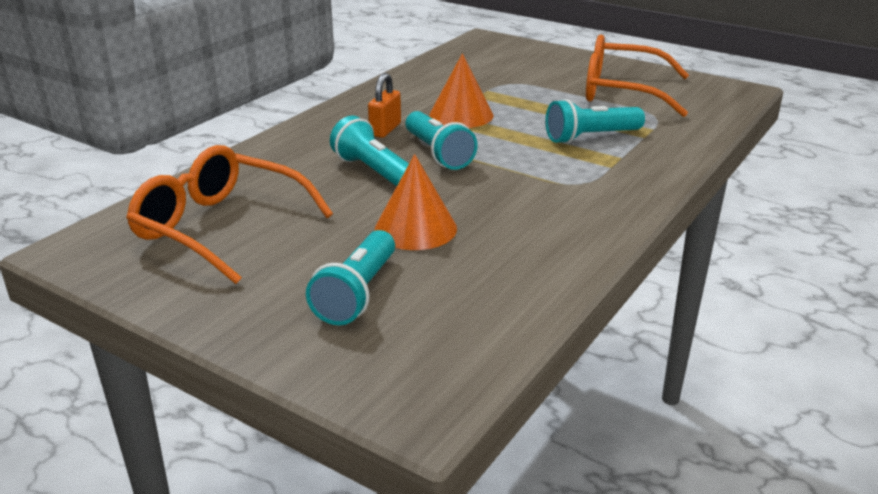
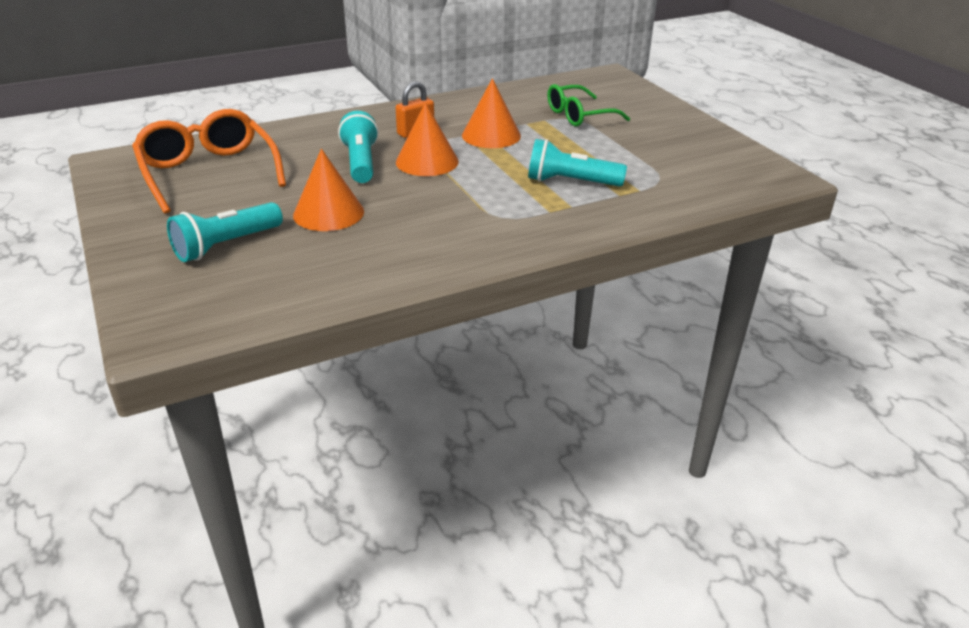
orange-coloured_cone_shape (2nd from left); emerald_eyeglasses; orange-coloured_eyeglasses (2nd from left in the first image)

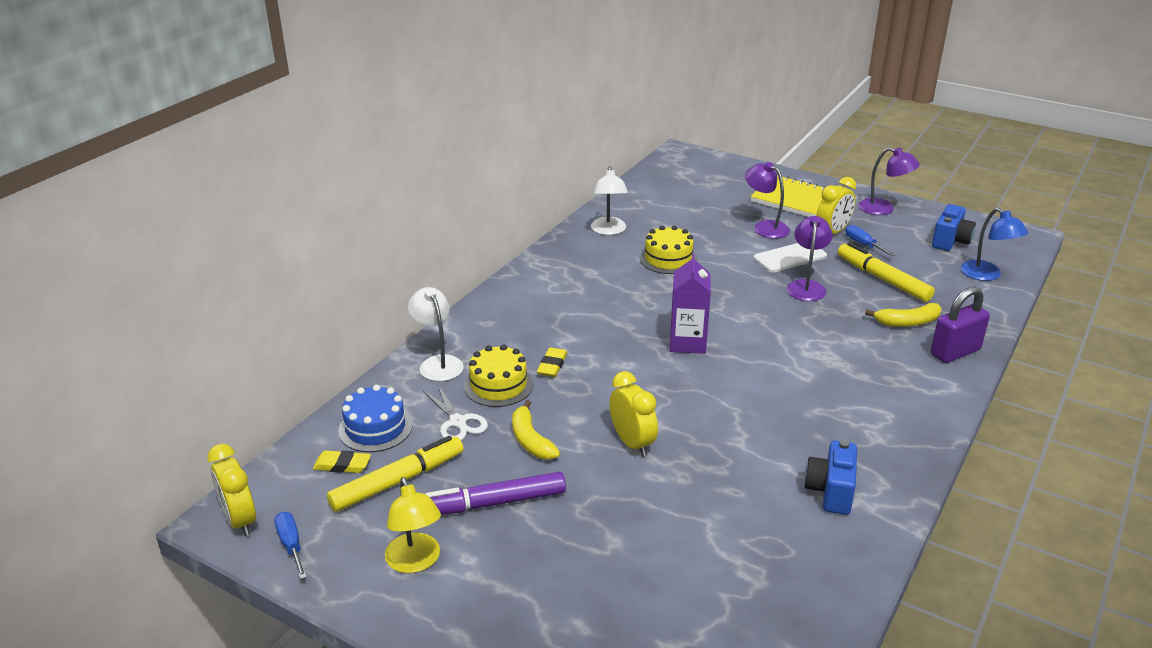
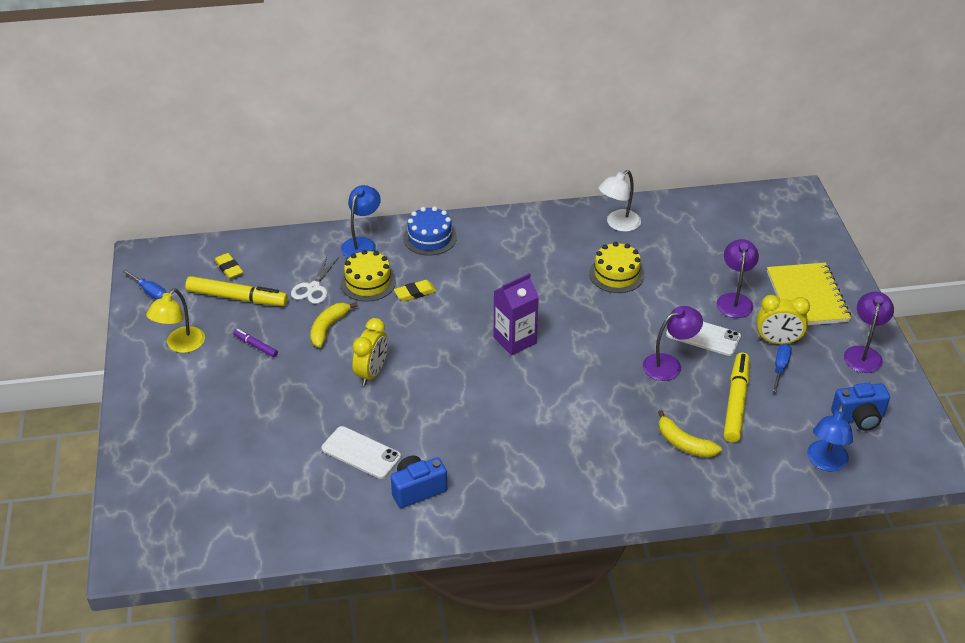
blue_screwdriver (1st from left); violet_felt_pen; snow-white_phone (1st from left); blue_desk_lamp (1st from left); blue_cake; violet_desk_lamp (3rd from left); bright_yellow_clock (1st from left in the first image); violet_lock

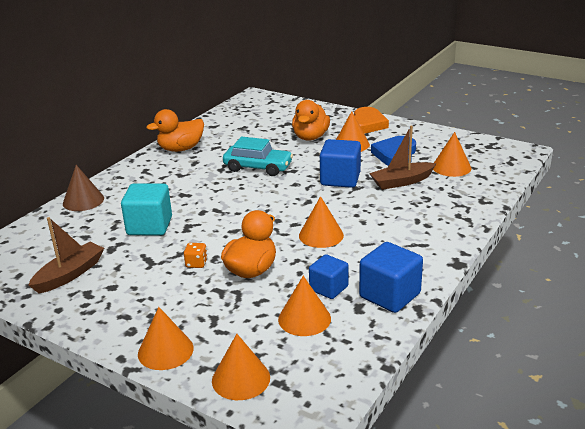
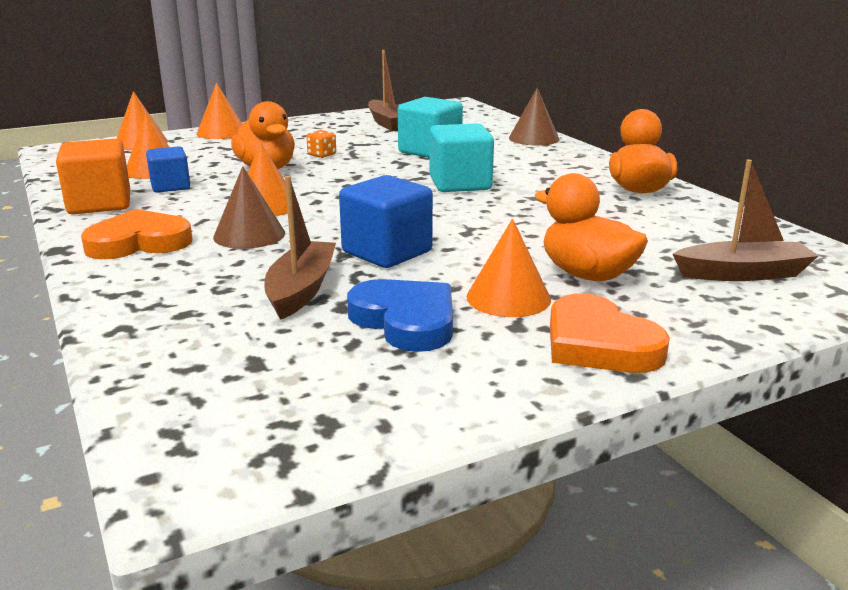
orange-coloured_cube; orange-coloured_heart_shape (1st from left); russet_cone_shape (1st from left); turquoise_cube (2nd from left); russet_sailboat (3rd from left); turquoise_automobile; orange-coloured_cone_shape (6th from left in the first image)

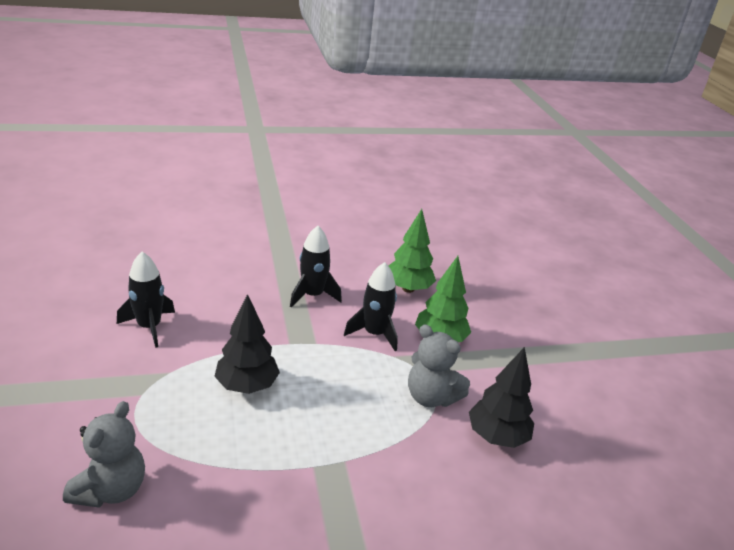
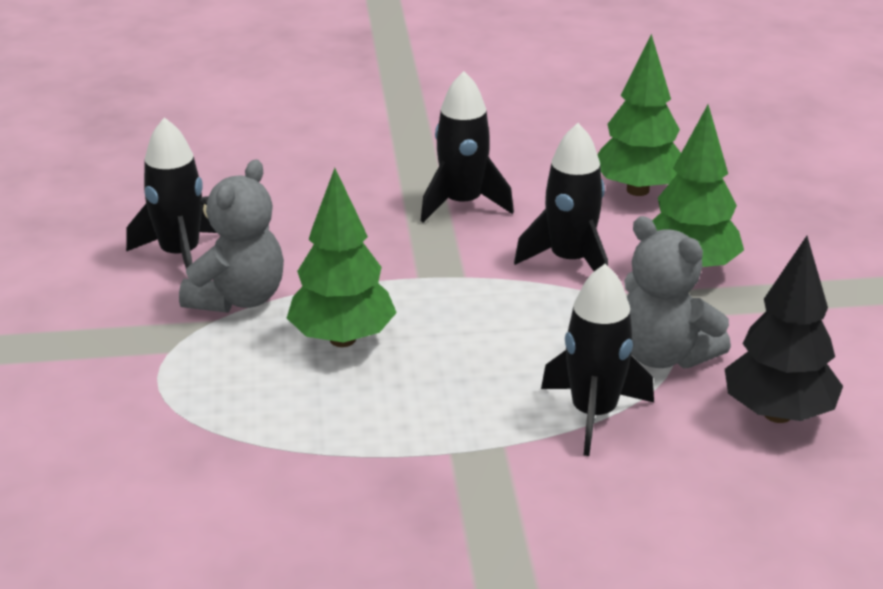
grey_teddy (1st from left); emerald_fir_tree (1st from left); jet-black_rocket (4th from left)

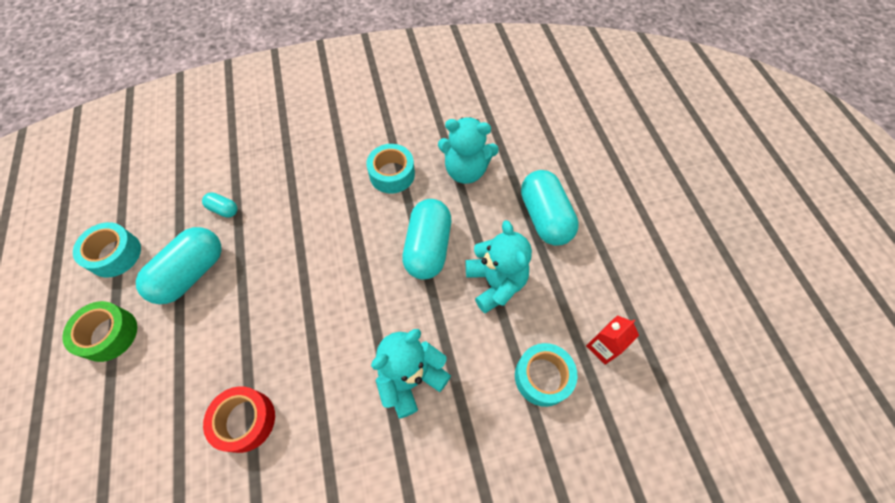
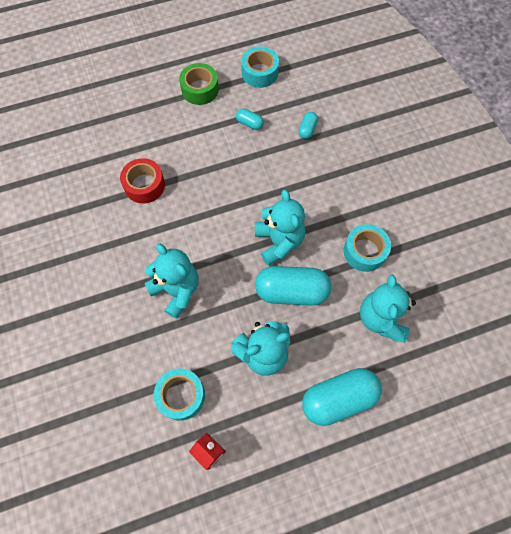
turquoise_pill (1st from left); turquoise_teddy (3rd from left)

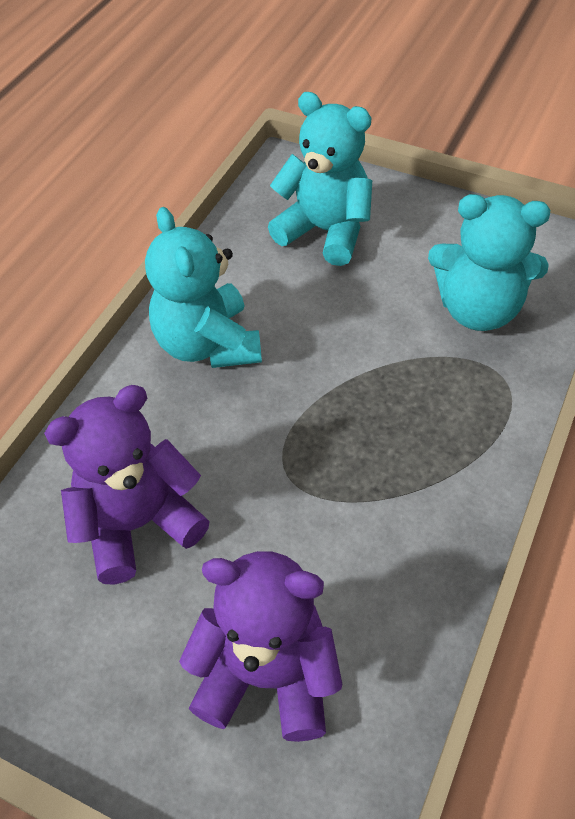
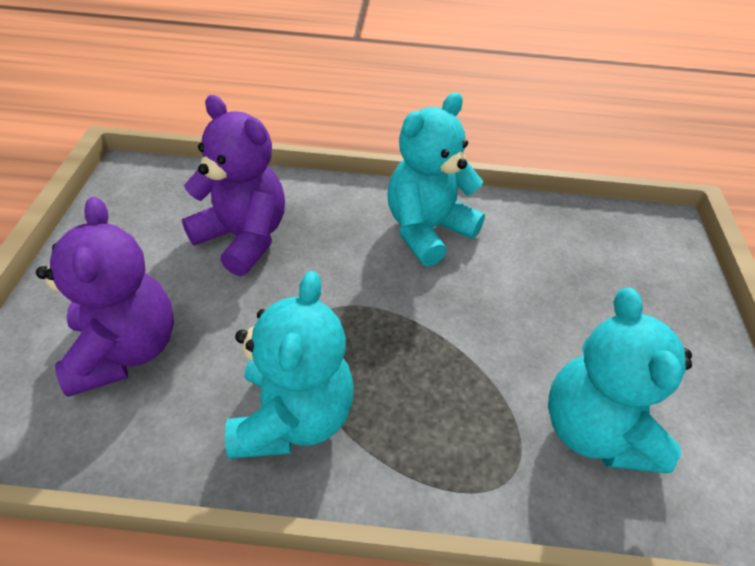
turquoise_teddy (1st from left)

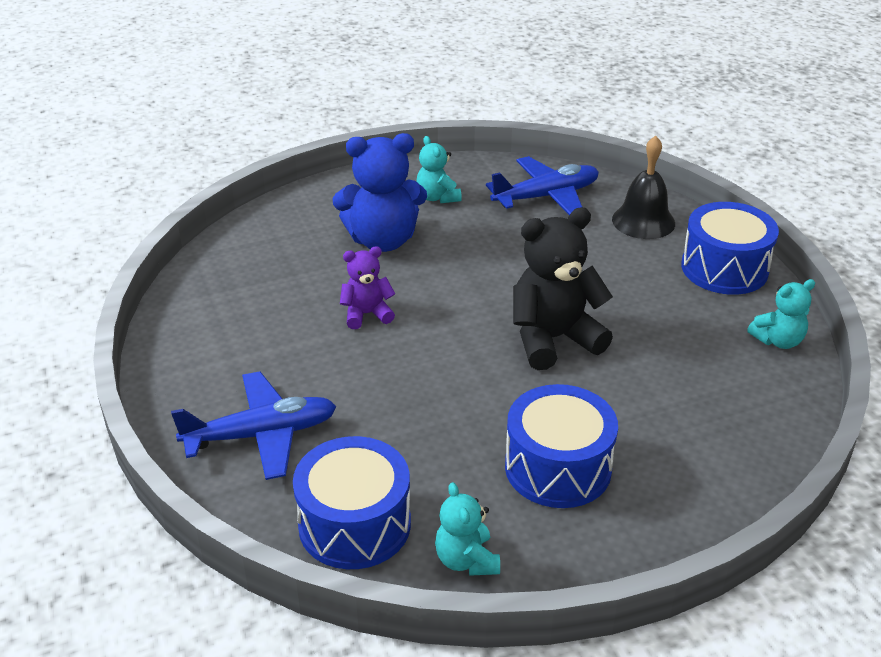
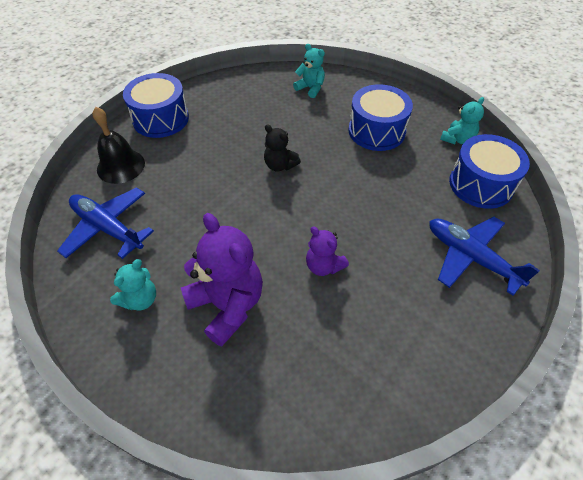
violet_teddy (1st from left); jet-black_teddy; turquoise_teddy (2nd from left)

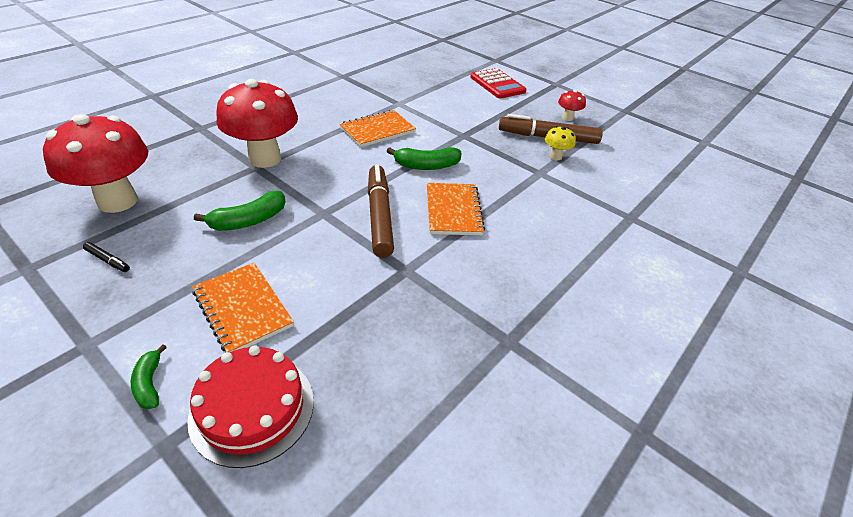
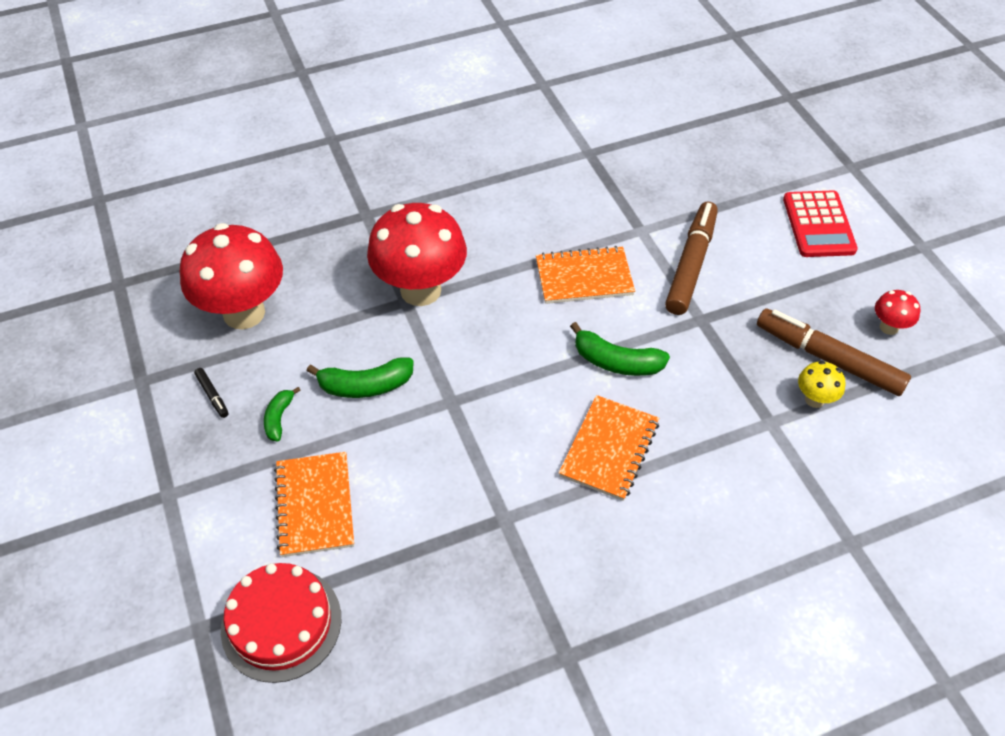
emerald_banana_fruit (1st from left); russet_felt_pen (1st from left)

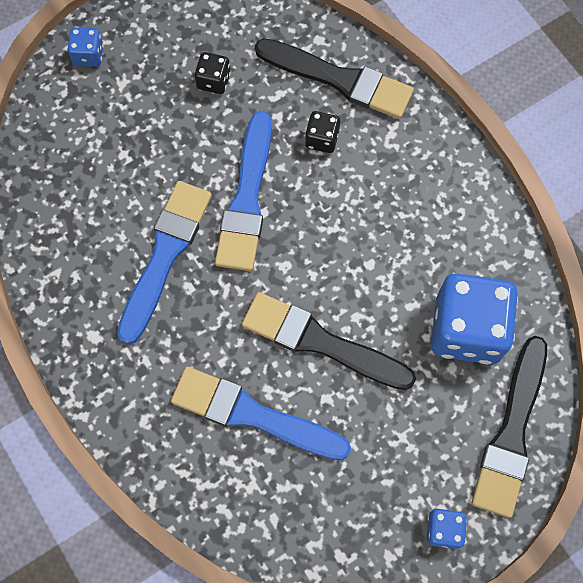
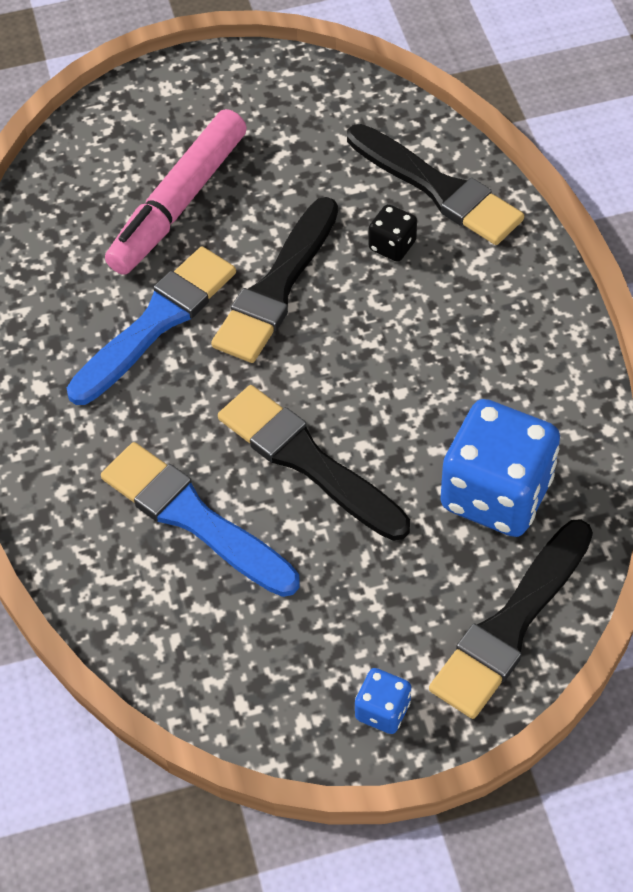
rose-pink_felt_pen; jet-black_paintbrush (1st from left); blue_die (1st from left in the first image); jet-black_die (1st from left in the first image)

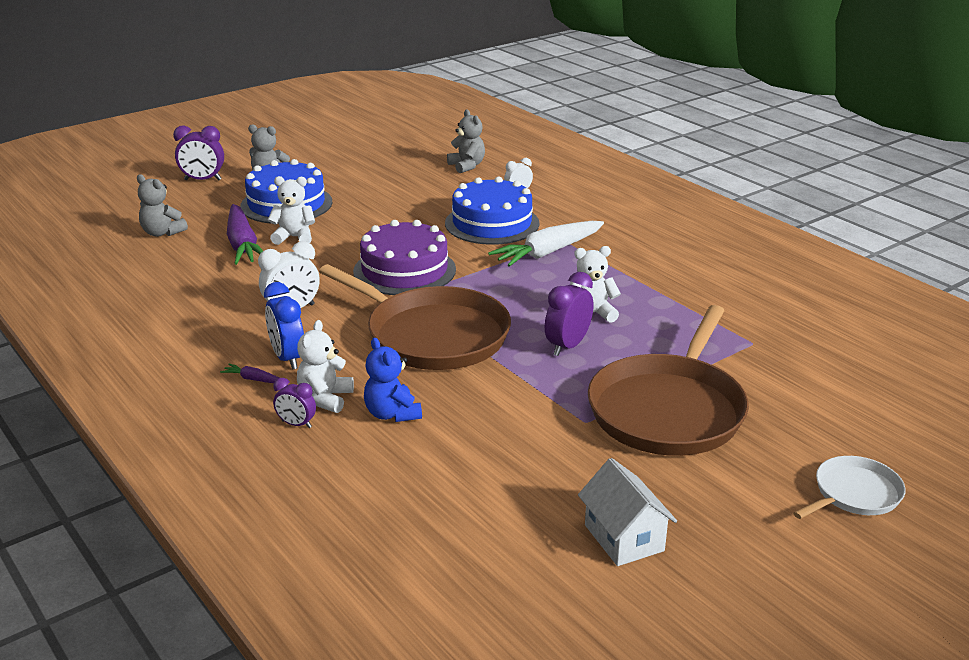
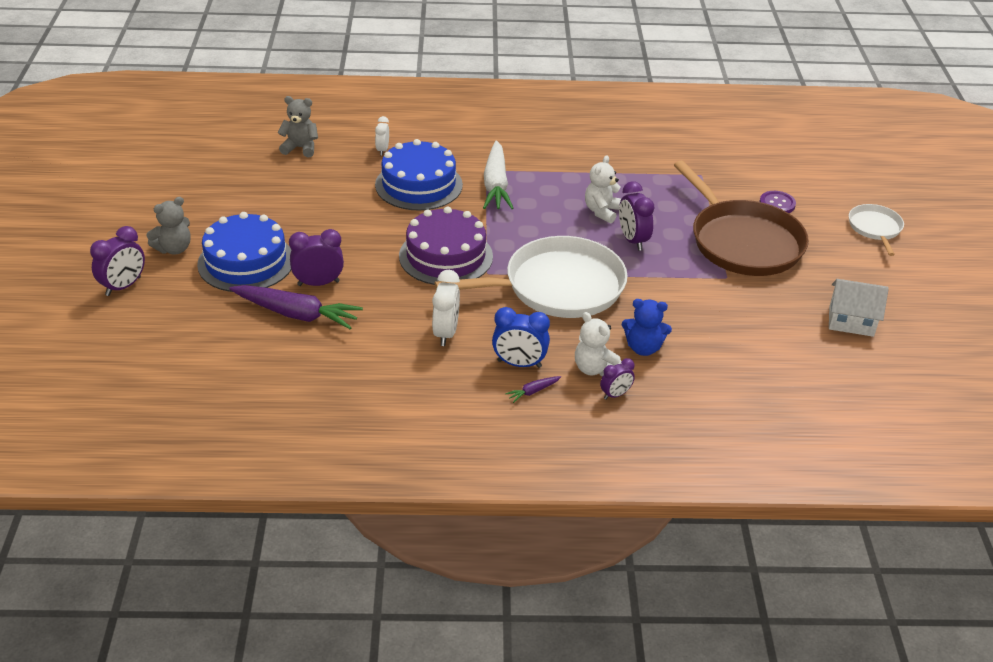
violet_clock (2nd from left); snow-white_pan (1st from left); violet_button; grey_teddy (1st from left in the first image)

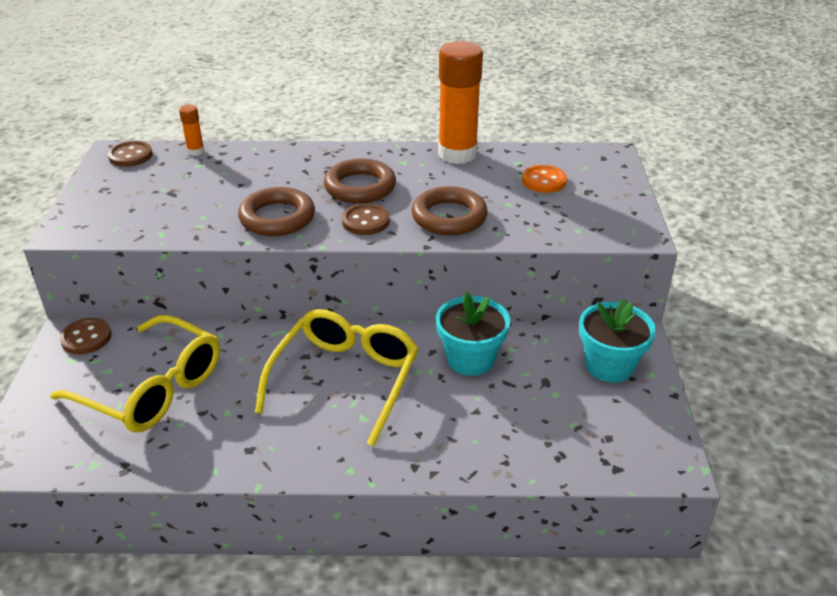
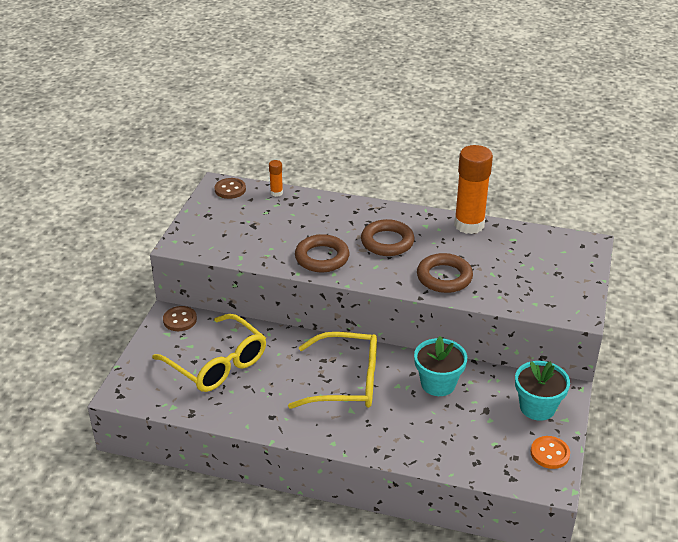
bright_yellow_eyeglasses (2nd from left); orange-coloured_button; russet_button (3rd from left in the first image)

